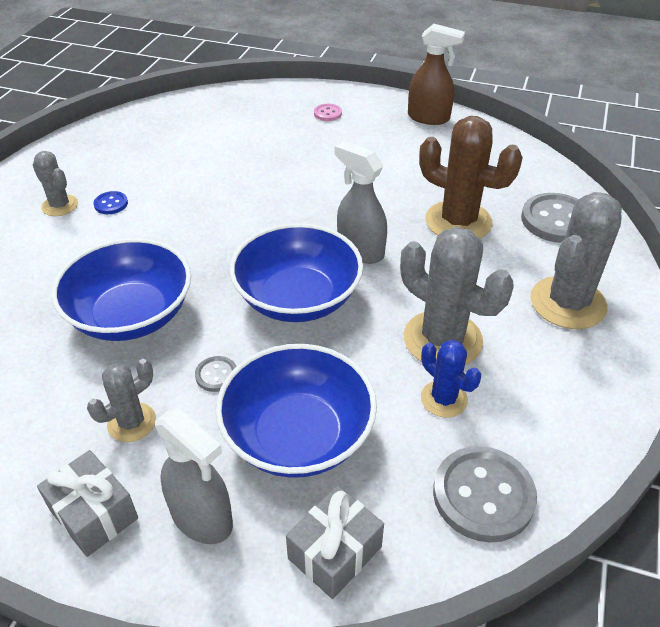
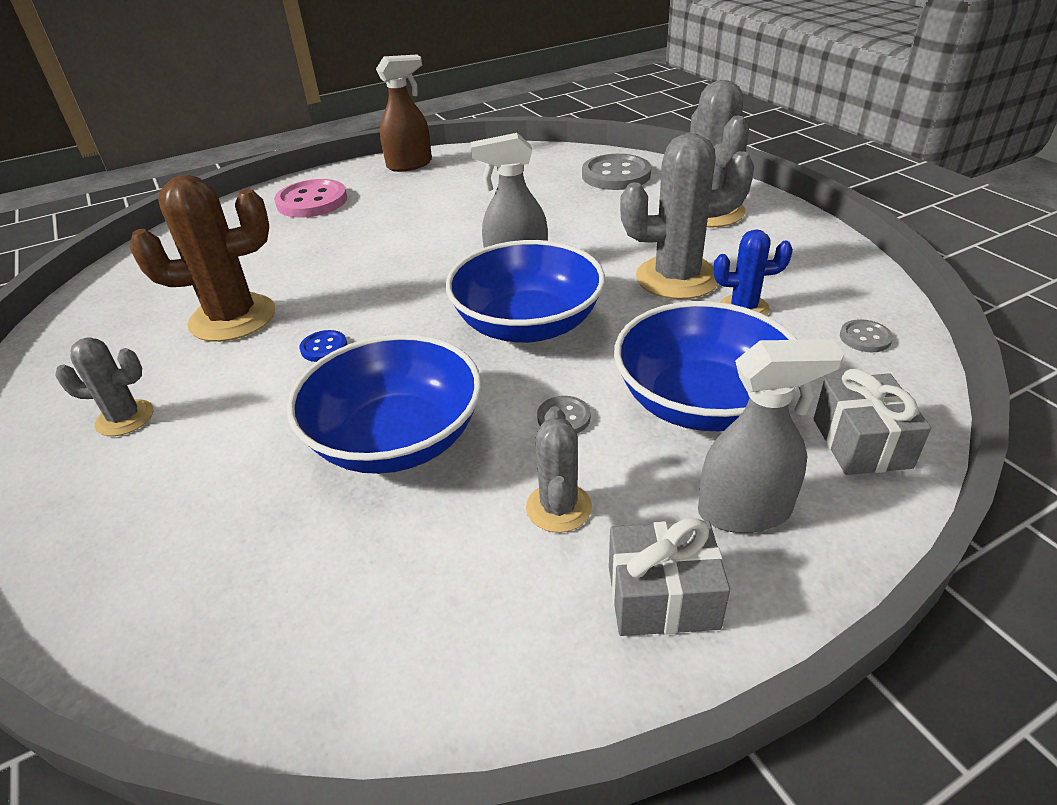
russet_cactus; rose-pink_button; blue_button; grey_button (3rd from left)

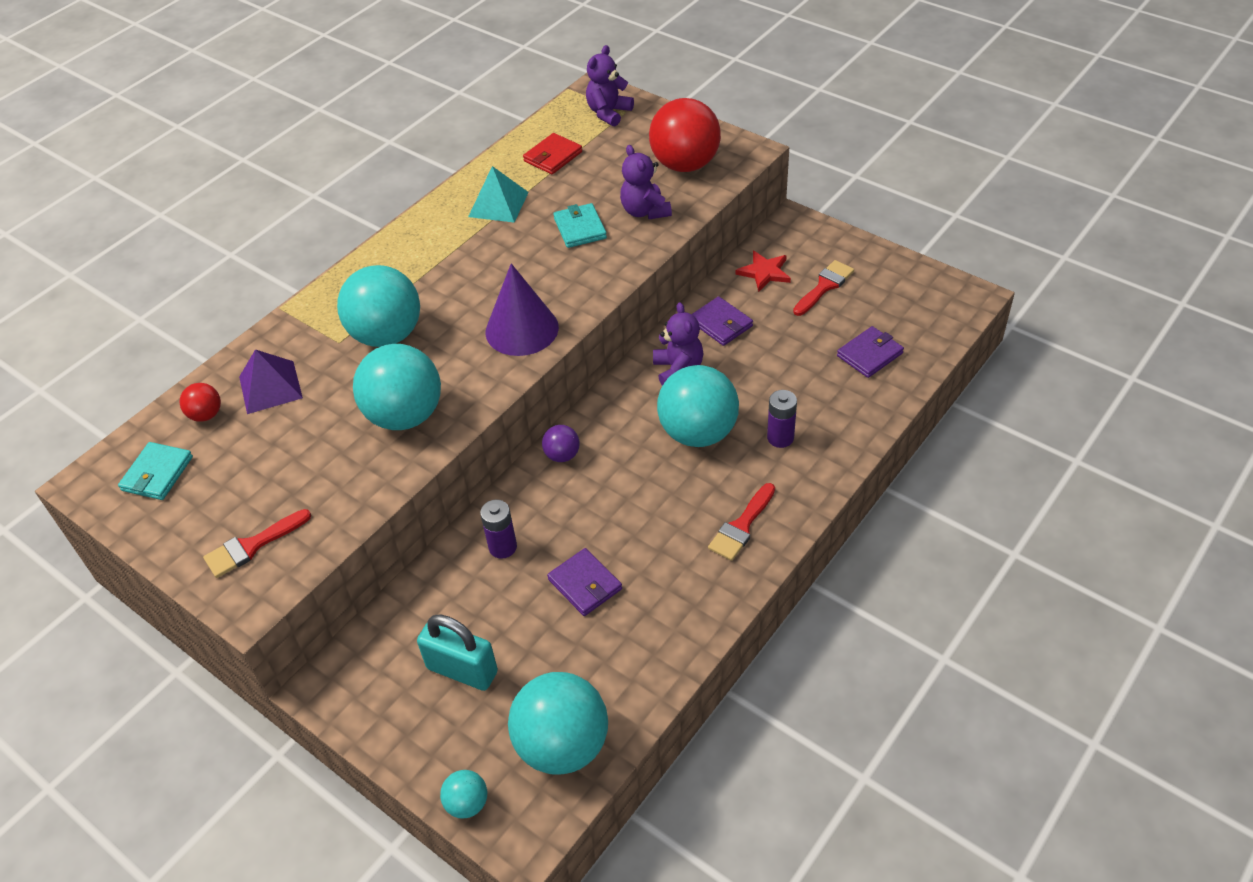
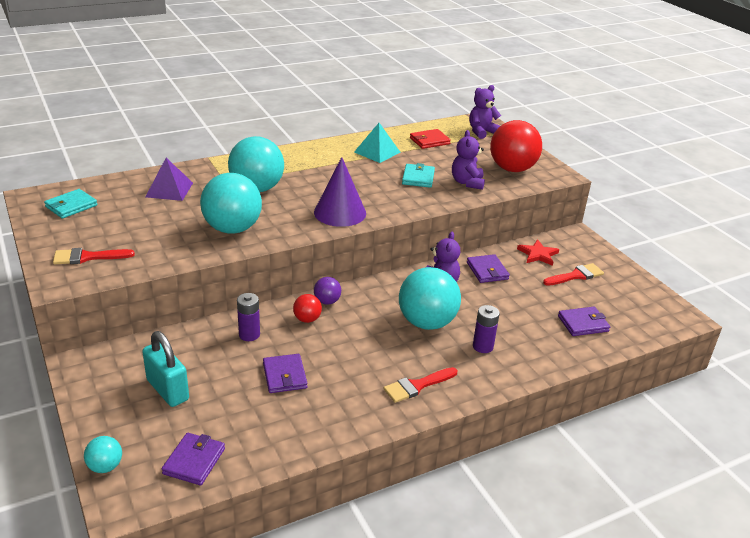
violet_wallet (1st from left); scarlet_sphere (1st from left)

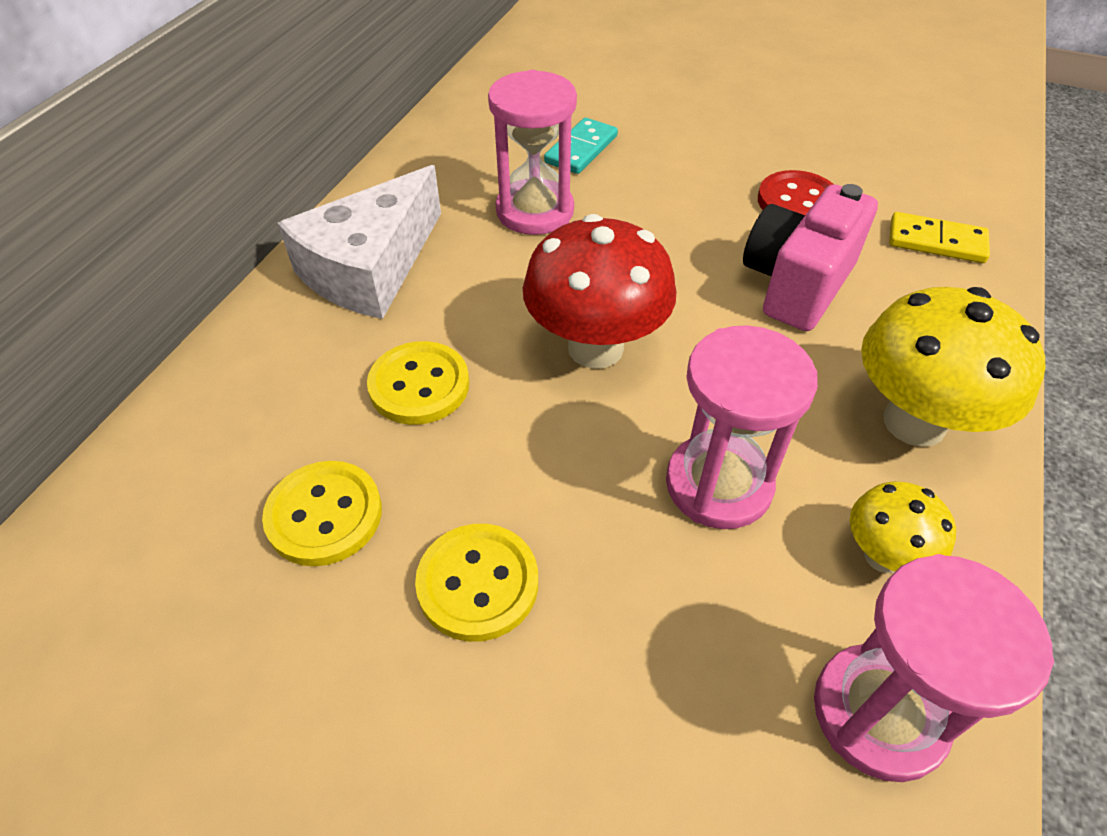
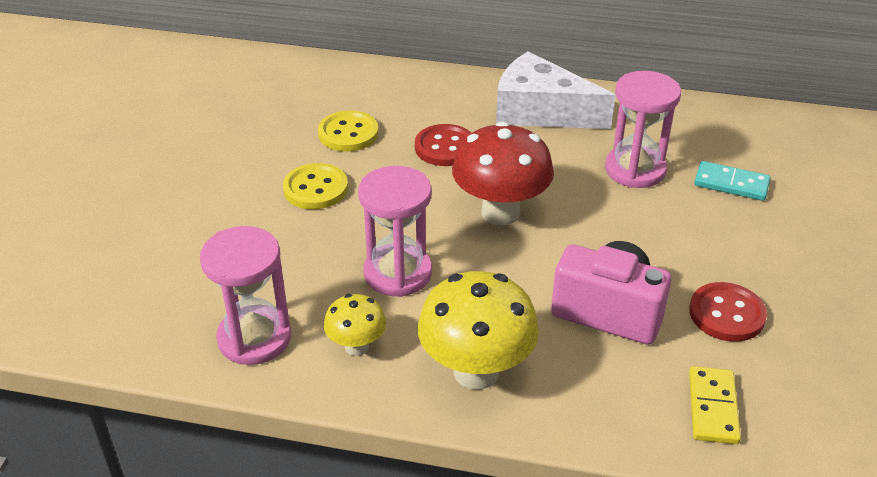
scarlet_button (1st from left)

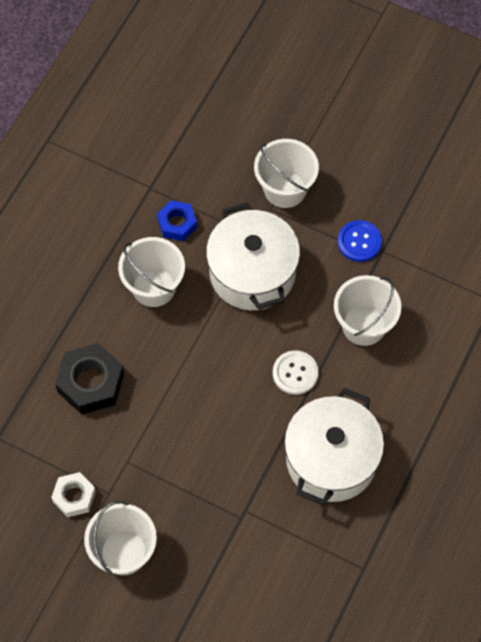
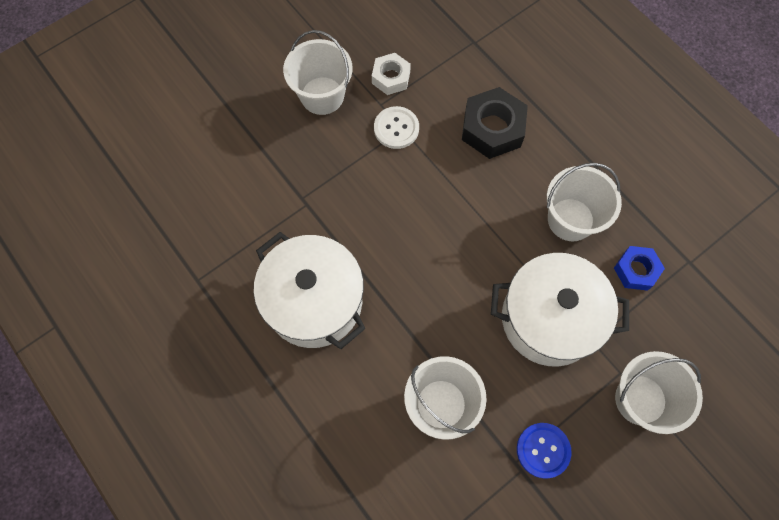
snow-white_button

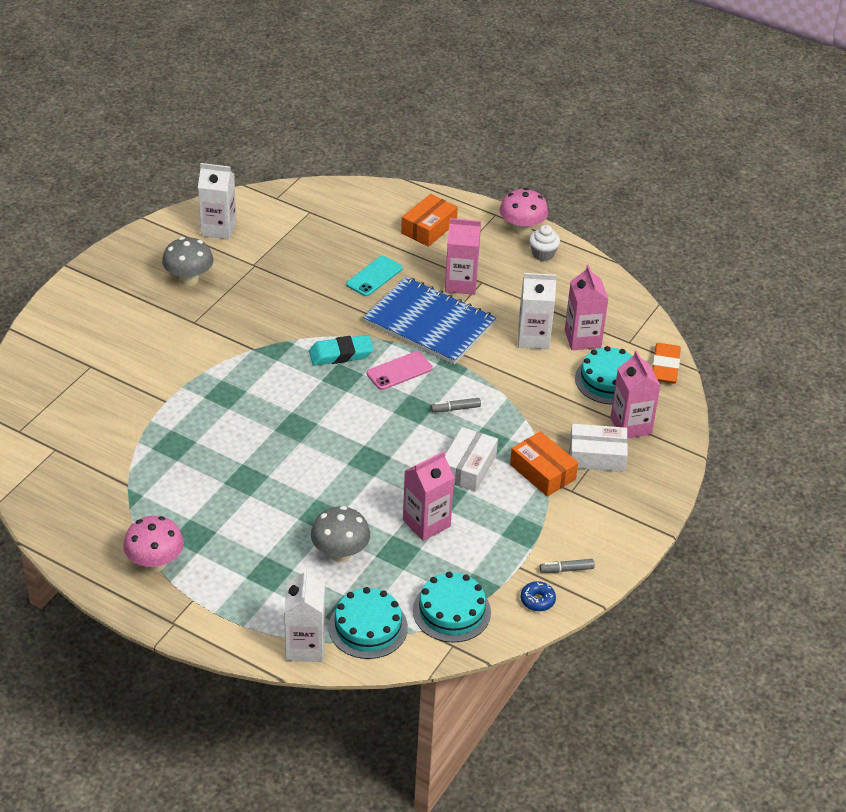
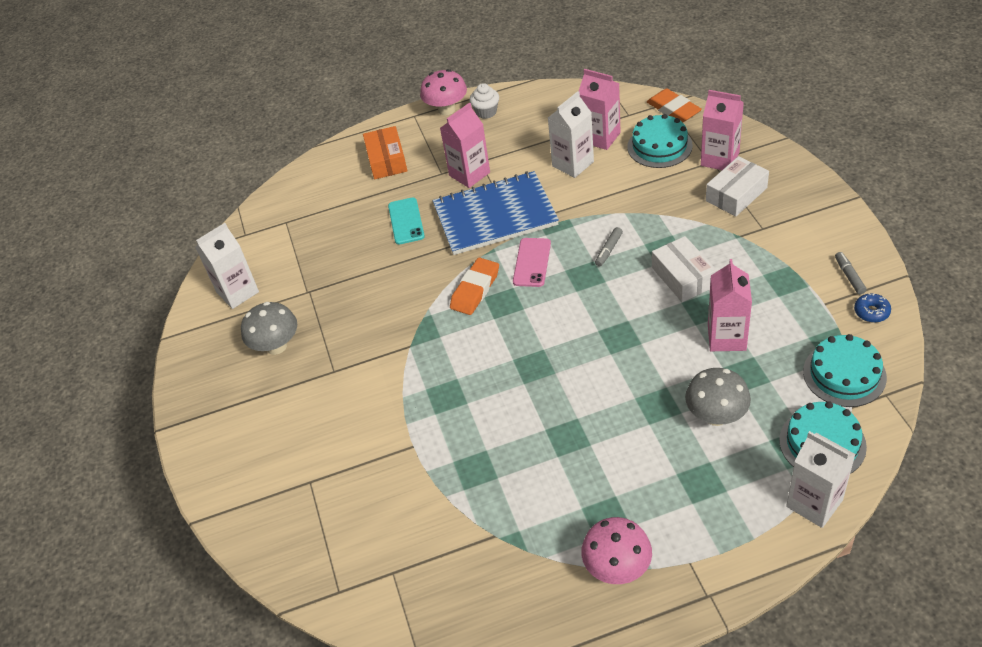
orange-coloured_pencil_eraser (1st from left); grey_felt_pen (2nd from left); orange-coloured_parcel (2nd from left in the first image)

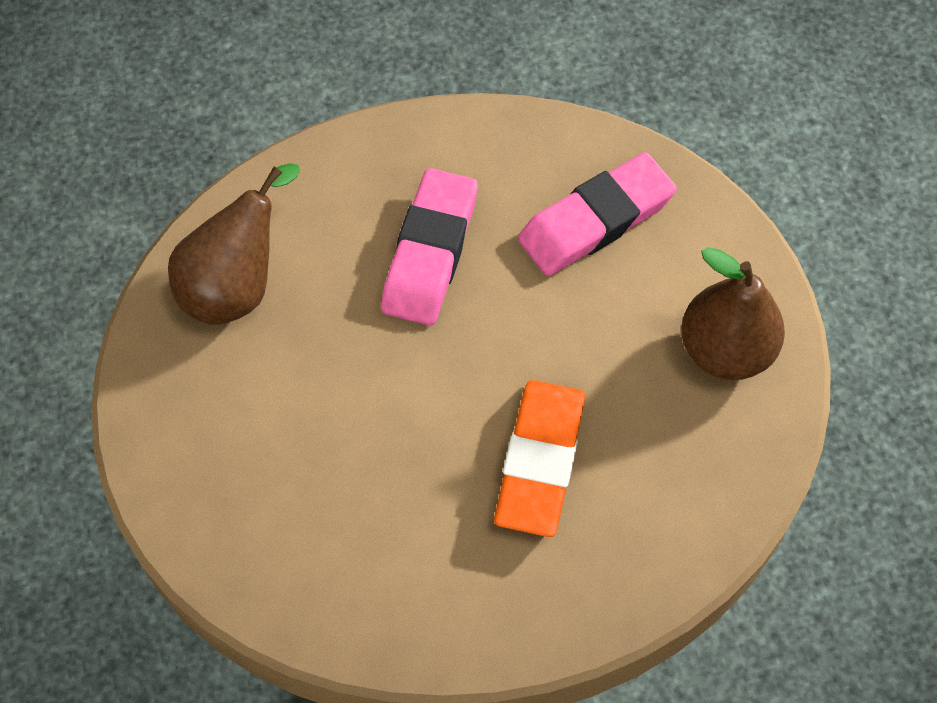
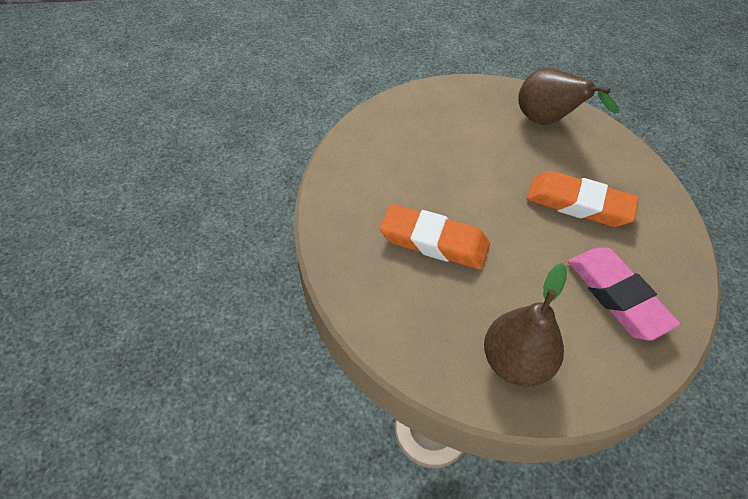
orange-coloured_pencil_eraser (2nd from left)

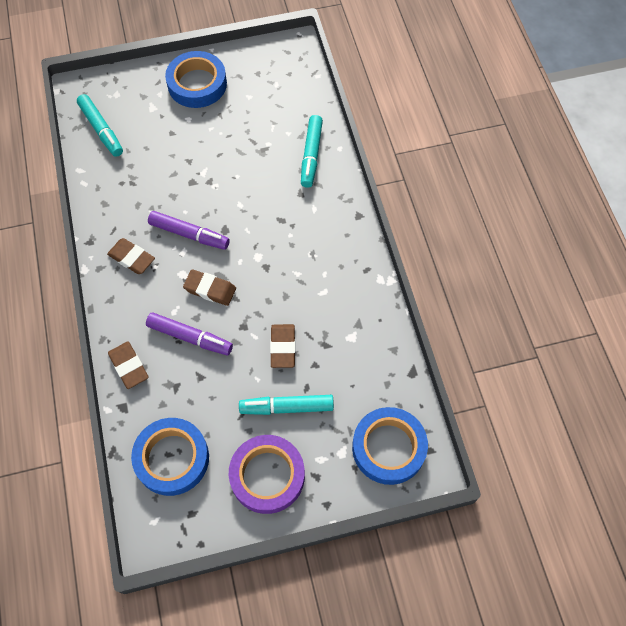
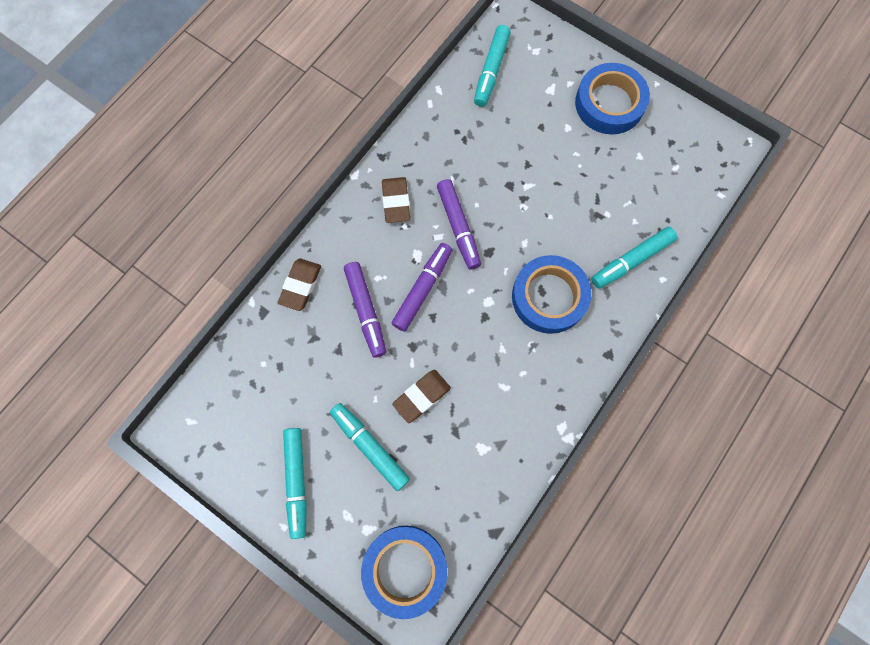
turquoise_felt_pen (1st from left); violet_felt_pen (2nd from left); blue_tape (2nd from left)

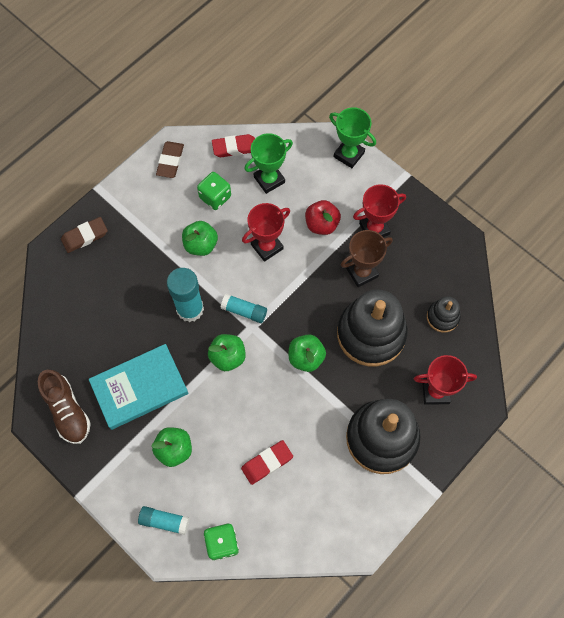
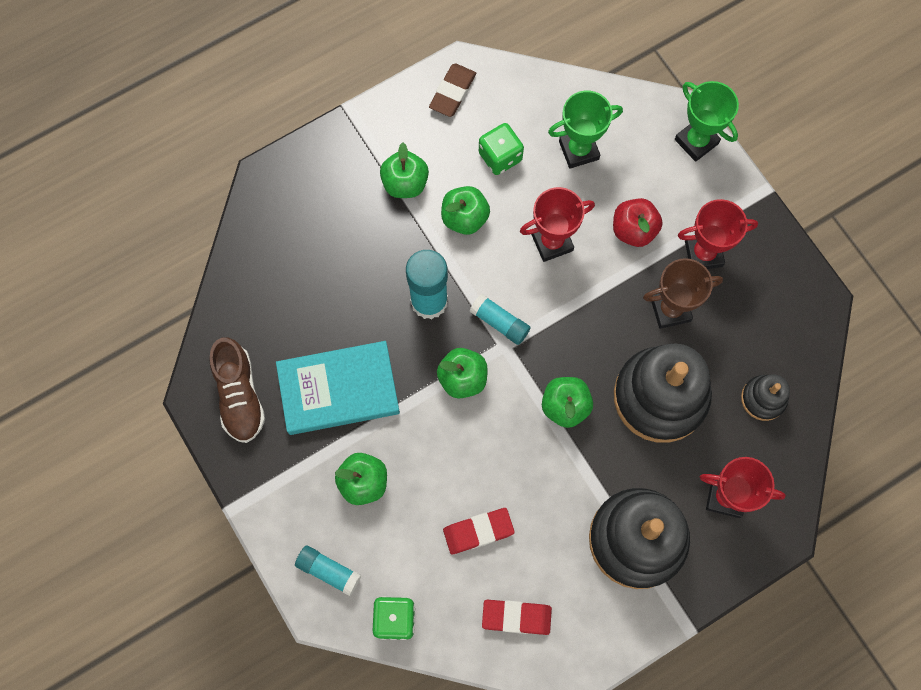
emerald_apple (2nd from left); scarlet_pencil_eraser (2nd from left); russet_pencil_eraser (1st from left in the first image)

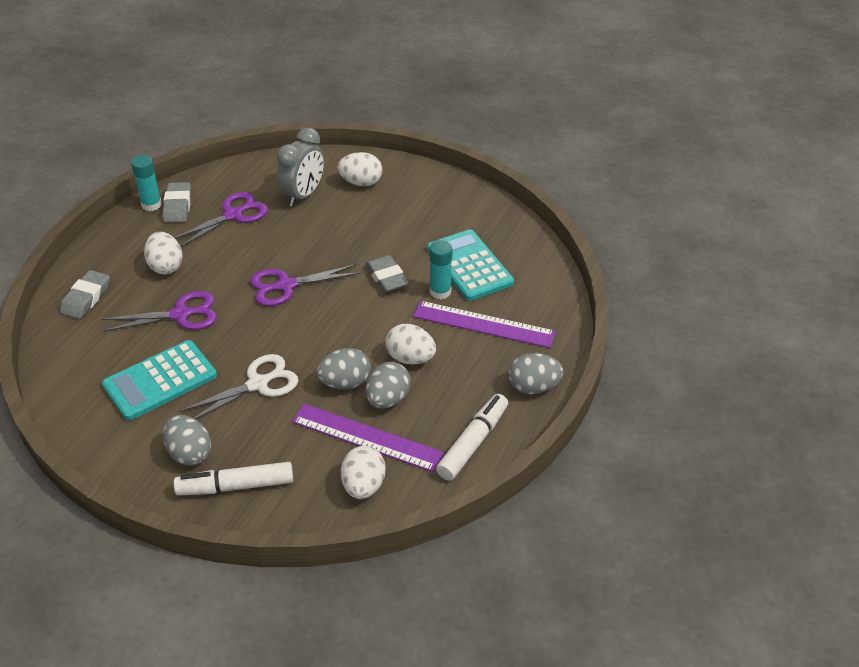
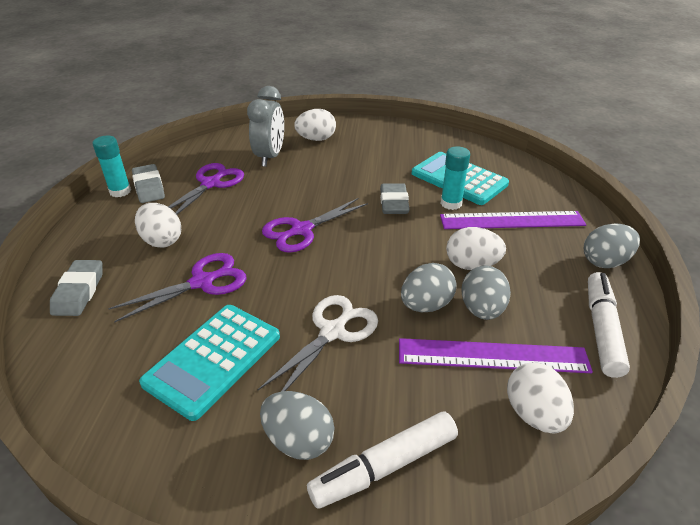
grey_pencil_eraser (3rd from left)

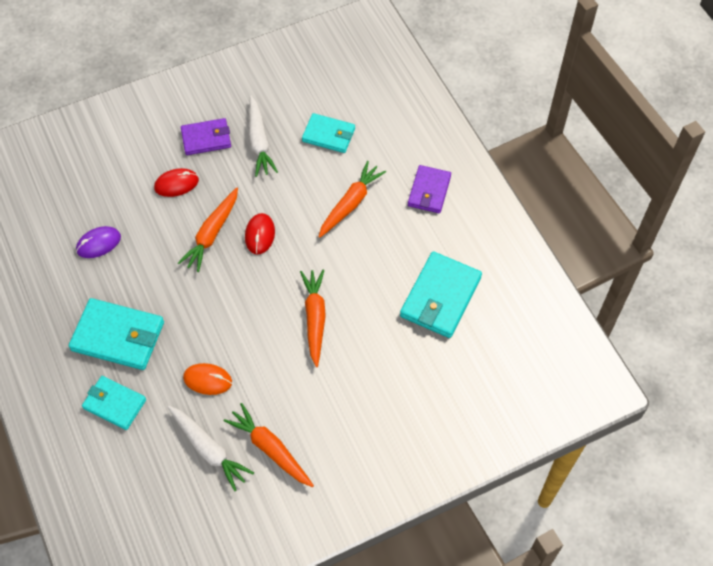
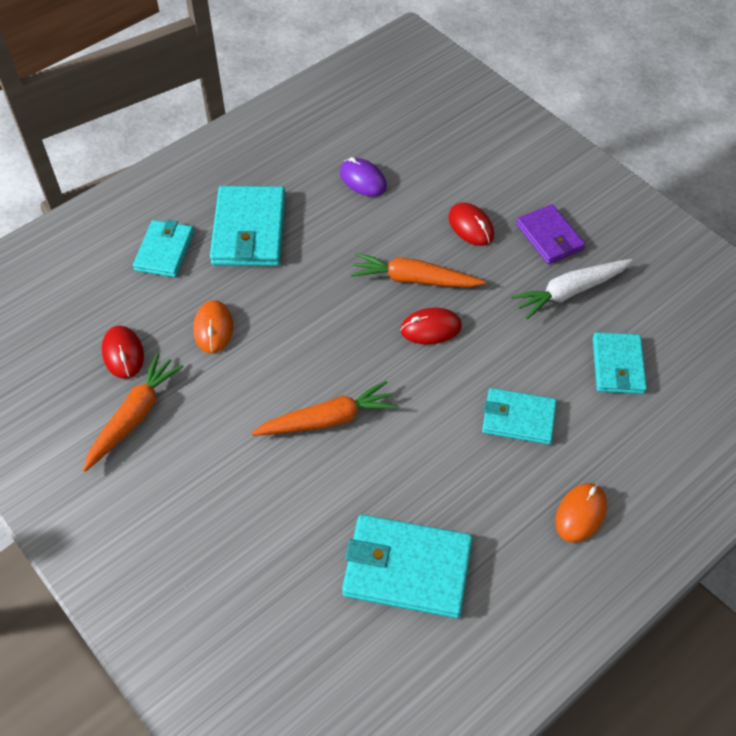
scarlet_computer_mouse (1st from left); turquoise_wallet (4th from left); orange-coloured_computer_mouse (2nd from left)

